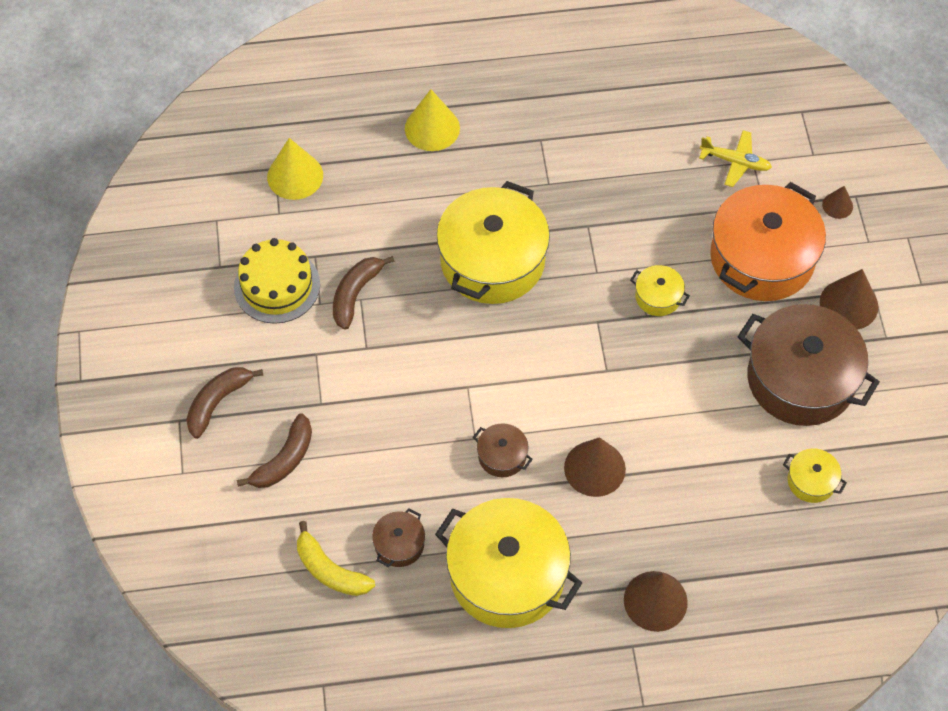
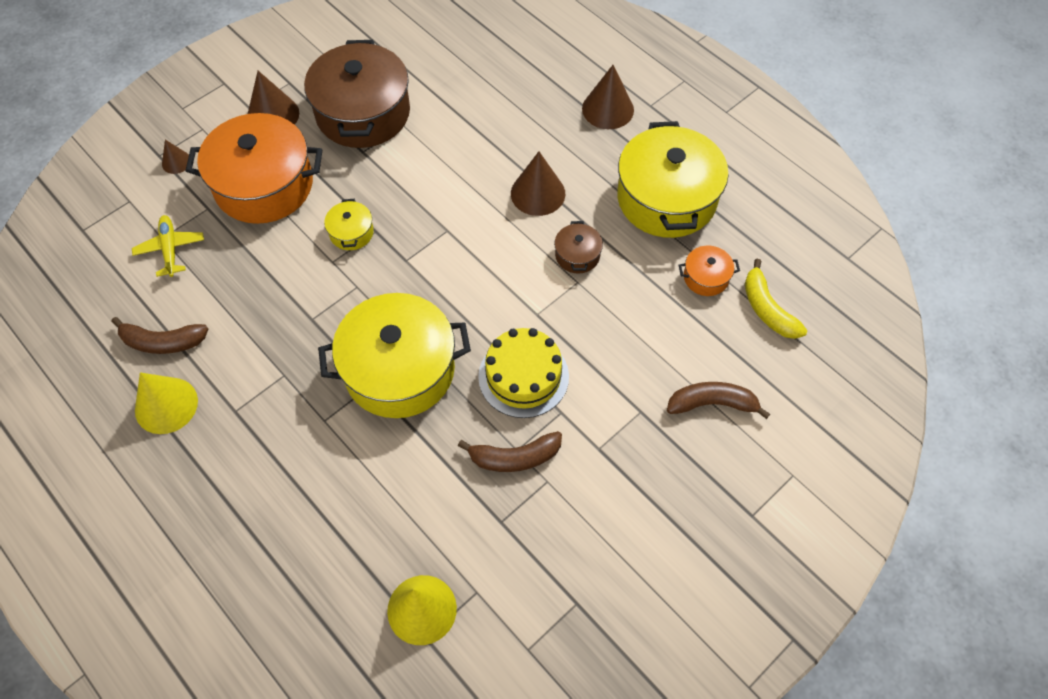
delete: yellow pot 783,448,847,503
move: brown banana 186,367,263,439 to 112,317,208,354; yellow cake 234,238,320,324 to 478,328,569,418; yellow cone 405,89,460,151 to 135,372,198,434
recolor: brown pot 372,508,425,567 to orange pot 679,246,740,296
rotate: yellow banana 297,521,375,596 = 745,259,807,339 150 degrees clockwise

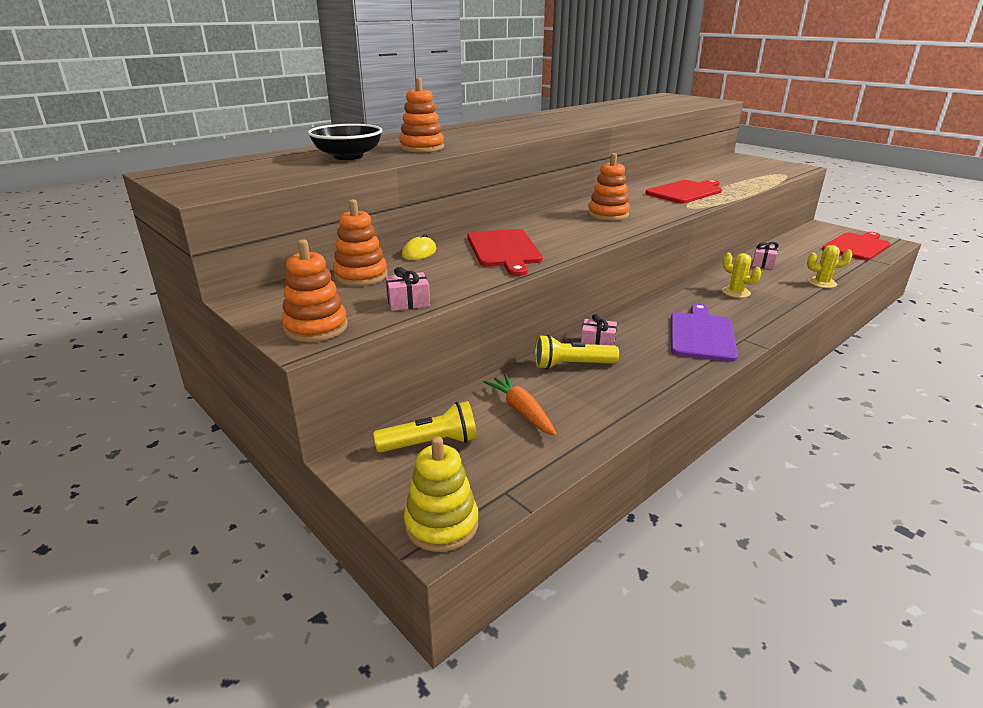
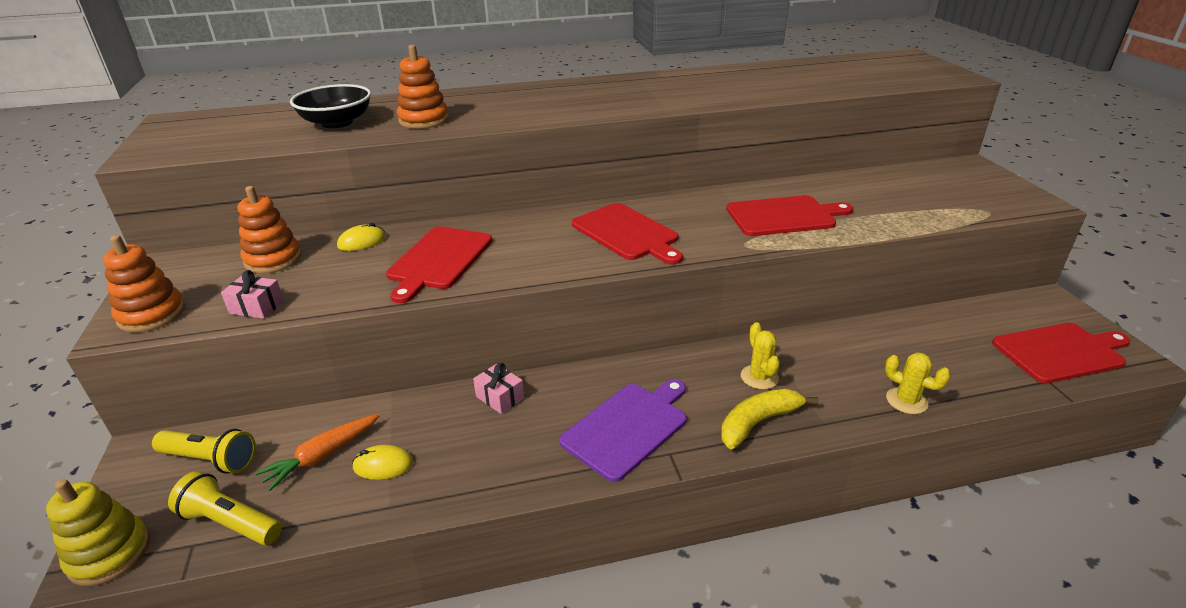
delete: pink gift 752,242,779,269
insert: yellow mouse 352,445,413,480; yellow banana 721,388,819,449
move: yellow flashlight 535,334,619,369 to 168,471,282,546
replace: orange stacking toy 588,153,630,221 to red cutting board 572,203,683,264
rotate: orange carrot 484,374,557,436 = 255,414,380,491 135 degrees counterclockwise

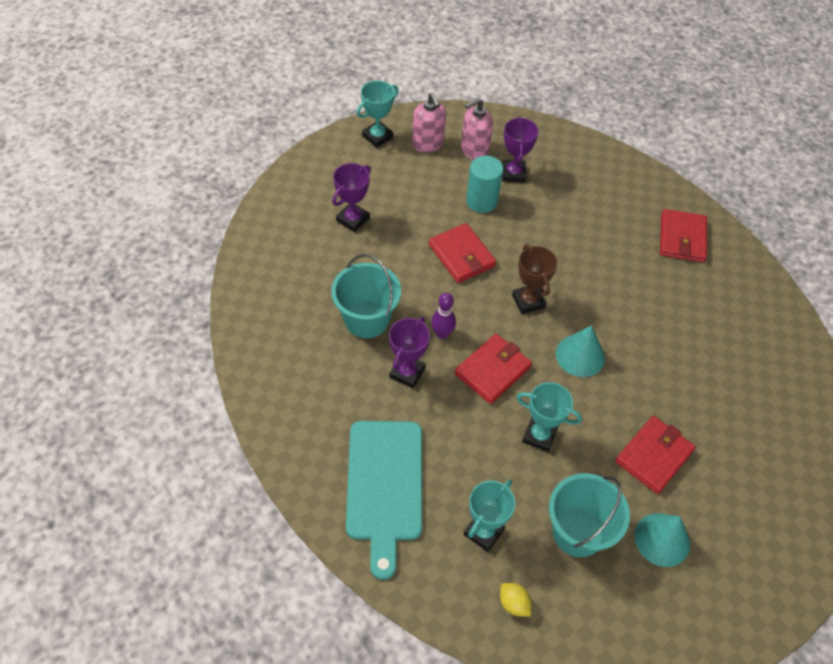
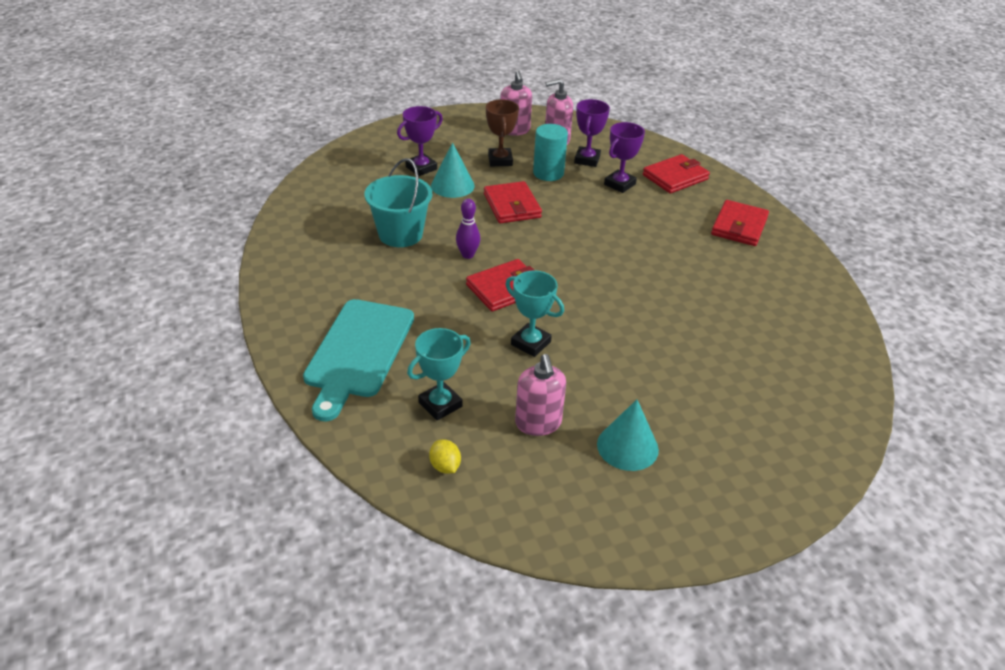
delete: turquoise trophy 356,81,399,148
move: purple trophy 389,317,430,388 to 604,122,645,193; brown trophy 512,244,558,314 to 486,99,519,166; turquoise cone 556,325,605,377 to 431,142,475,198; red wallet 615,416,696,494 to 643,154,710,193
replace: turquoise bucket 549,473,630,557 to pink soap dispenser 515,354,566,436

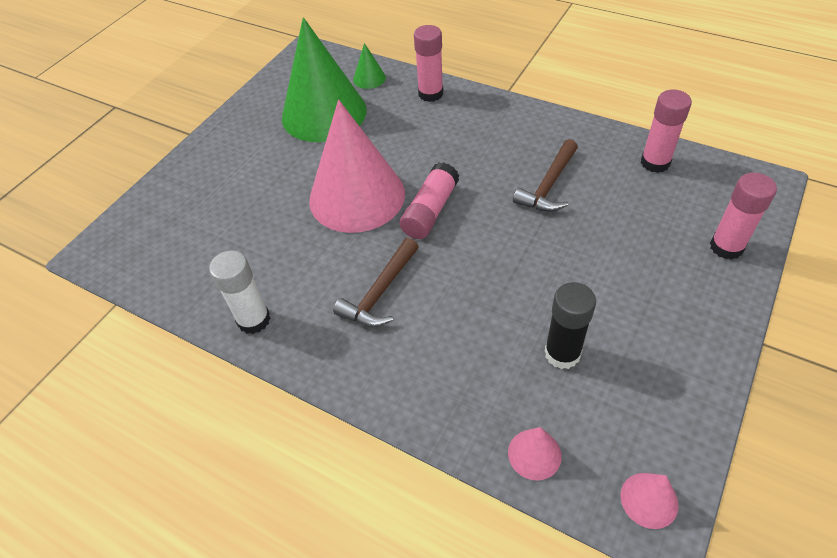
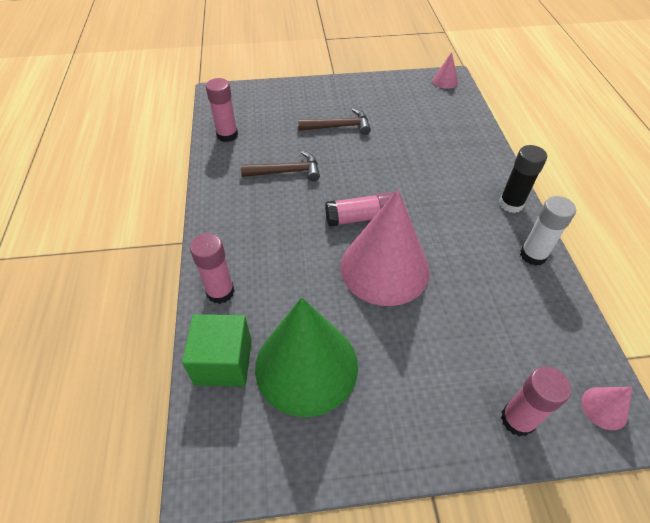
move: brown hammer 333,238,419,327 to 298,108,371,135; pink cone 508,427,562,480 to 582,387,632,430; black glue stick 544,282,596,369 to 499,145,547,213; pink glue stick 710,173,777,260 to 501,367,571,437
replace: green cone 353,43,386,89 to green cube 182,314,252,386

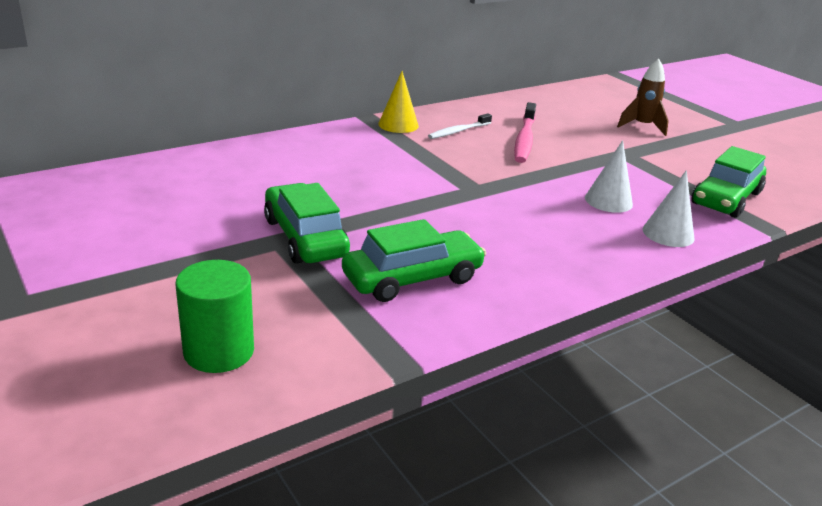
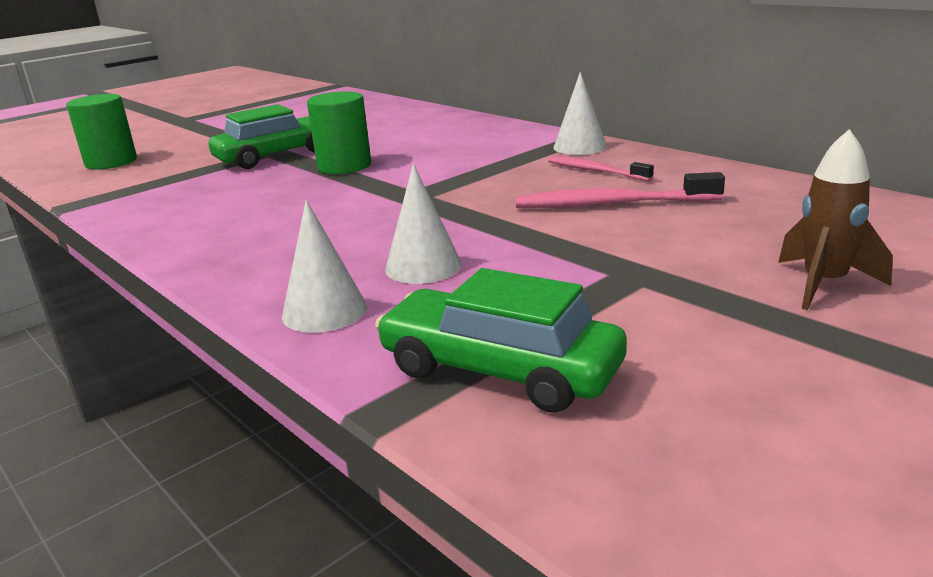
delete: green car 342,219,486,302
insert: green cylinder 307,91,371,174
recolor: yellow cone 378,71,419,133 to white cone 553,72,607,155; white toothbrush 428,113,492,139 to pink toothbrush 548,156,654,181

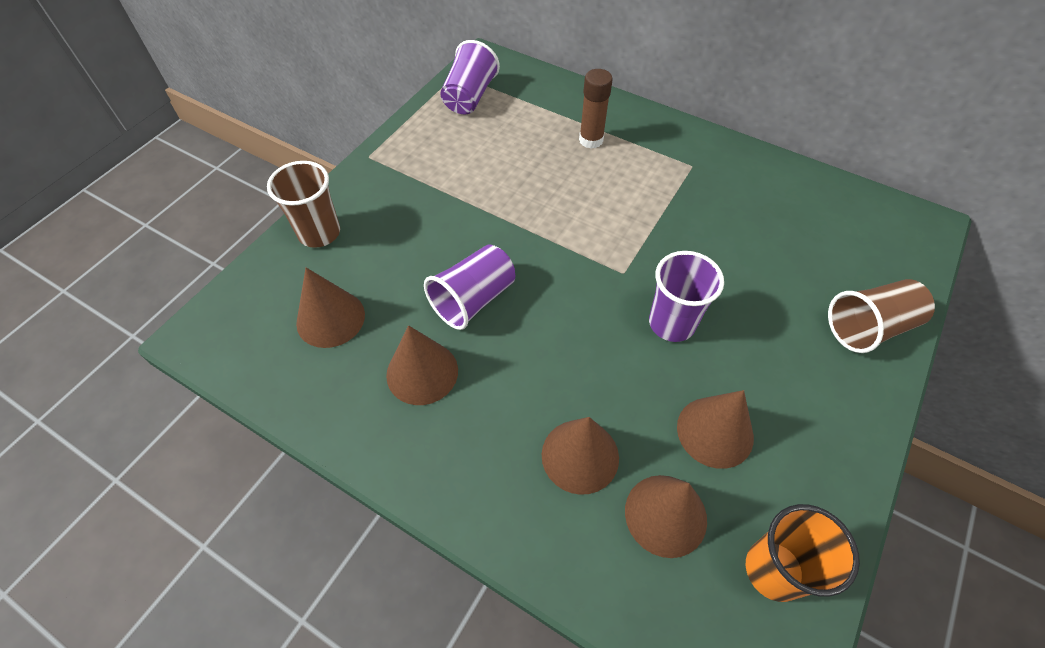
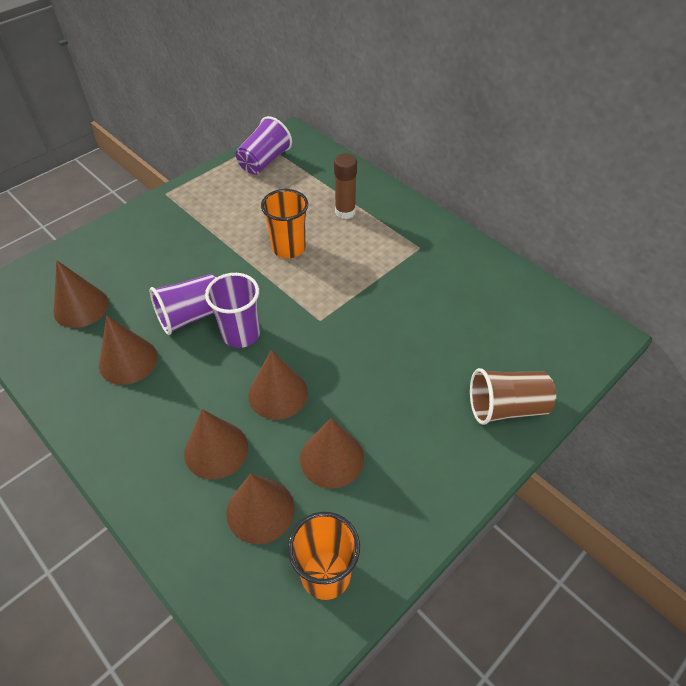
delete: brown cup 267,161,340,248
insert: brown cone 248,350,308,420; orange cup 261,189,308,258
move: purple cup 649,251,724,342 to 205,273,260,348

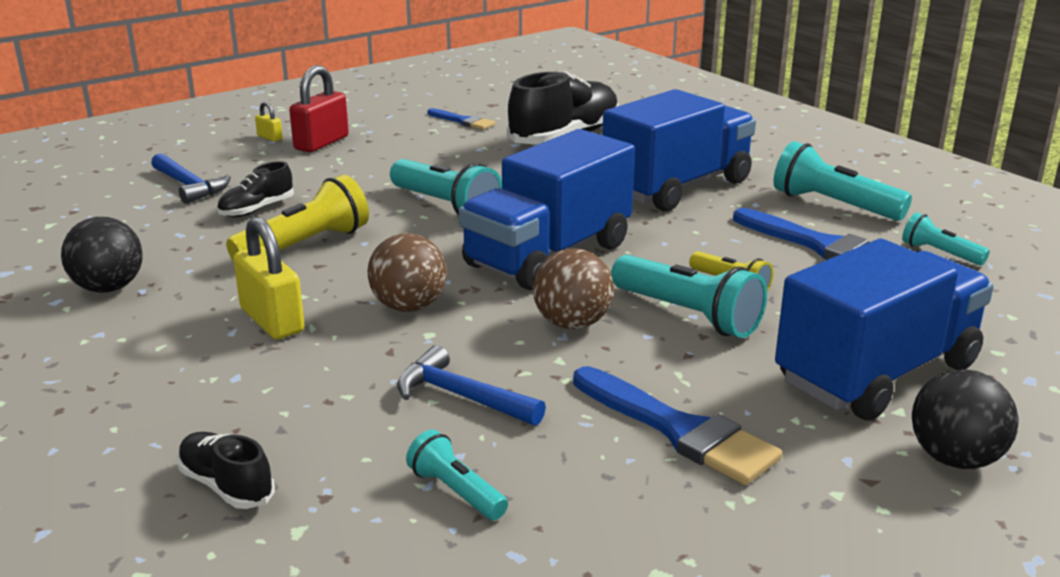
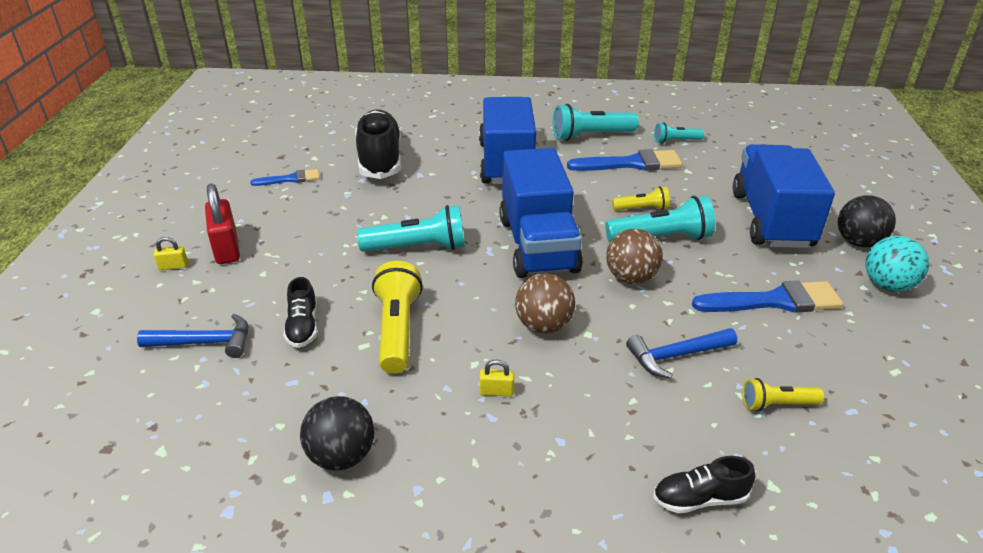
insert: turquoise ball 866,236,929,292
recolor: turquoise flashlight 406,430,508,520 to yellow flashlight 742,378,824,411
resize: yellow padlock 233,217,304,339 = 479,360,514,396 x0.48

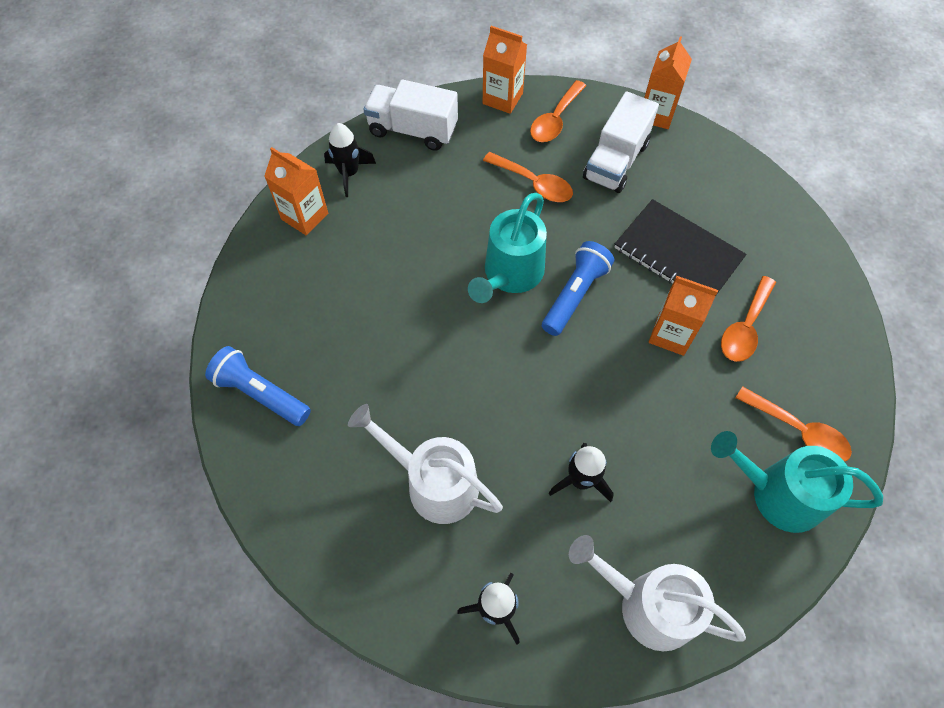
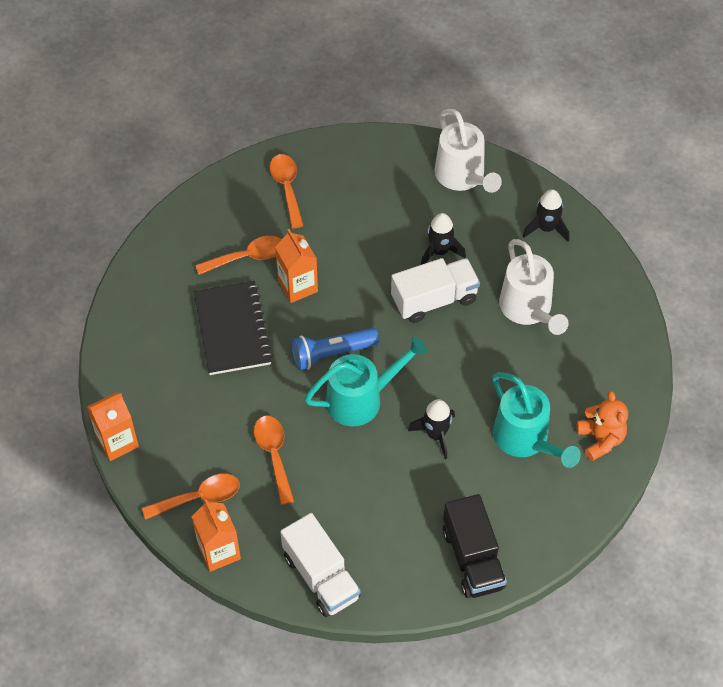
move: black rocket 324,123,376,197 to 408,399,455,459; white truck 583,91,659,193 to 391,258,480,323; turquoise watering can 711,431,883,533 to 492,372,581,468
replace: blue flashlight 205,346,311,426 to orange teddy bear 577,391,628,461; orange carton 264,147,328,235 to black truck 443,494,507,598

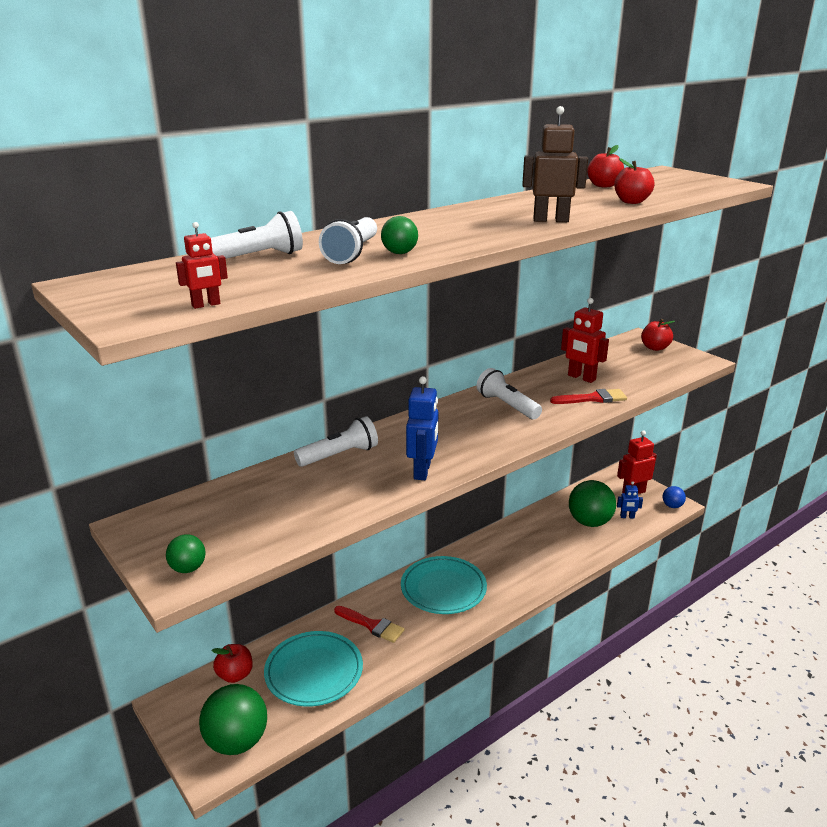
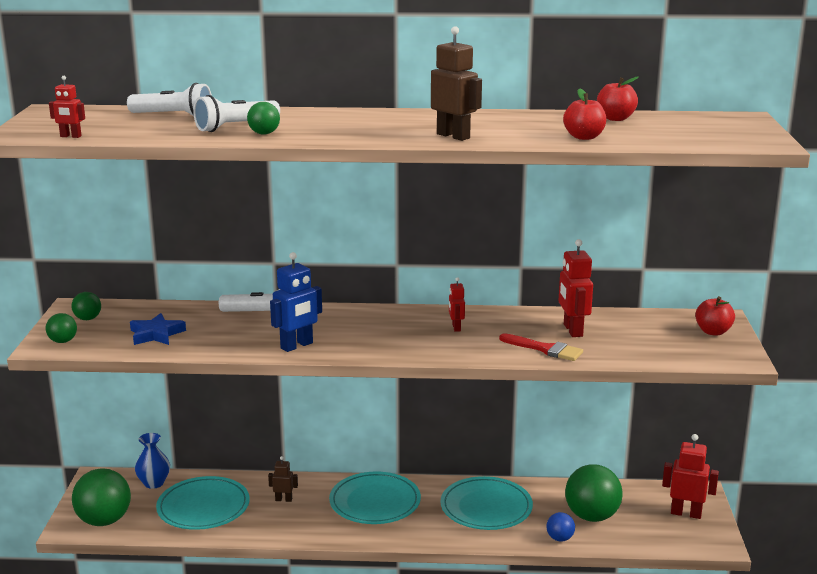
delete: blue robot 617,481,643,519
insert: green ball 71,292,101,320; blue star 130,313,186,345; turquoise plate 440,476,533,530
move: blue ball 663,486,686,508 to 546,512,575,542
replace: red apple 211,644,253,683 to blue vase 135,433,170,489; red brush 334,606,404,643 to brown robot 268,456,298,502; white flashlight 477,368,542,419 to red robot 449,277,465,332

